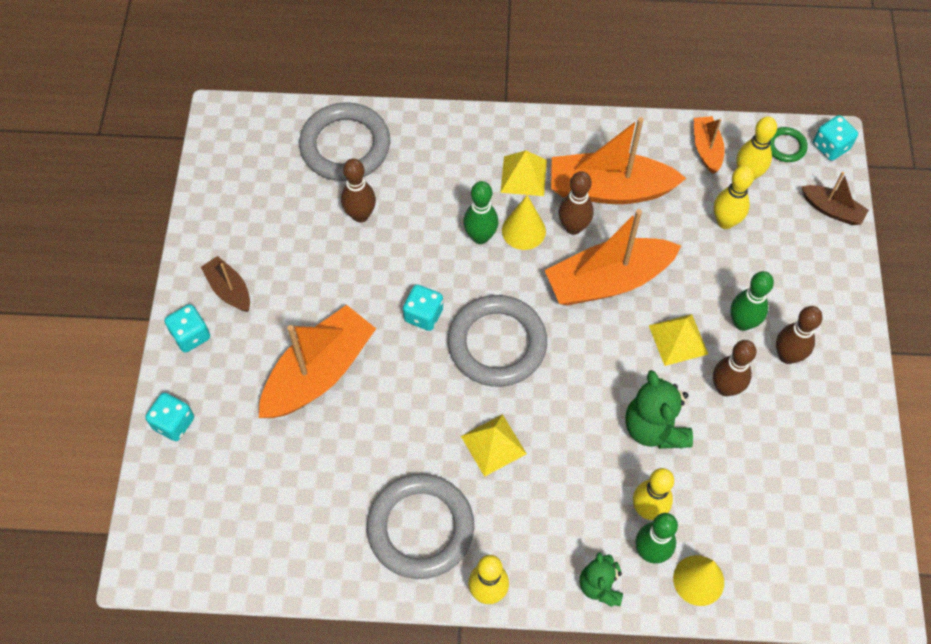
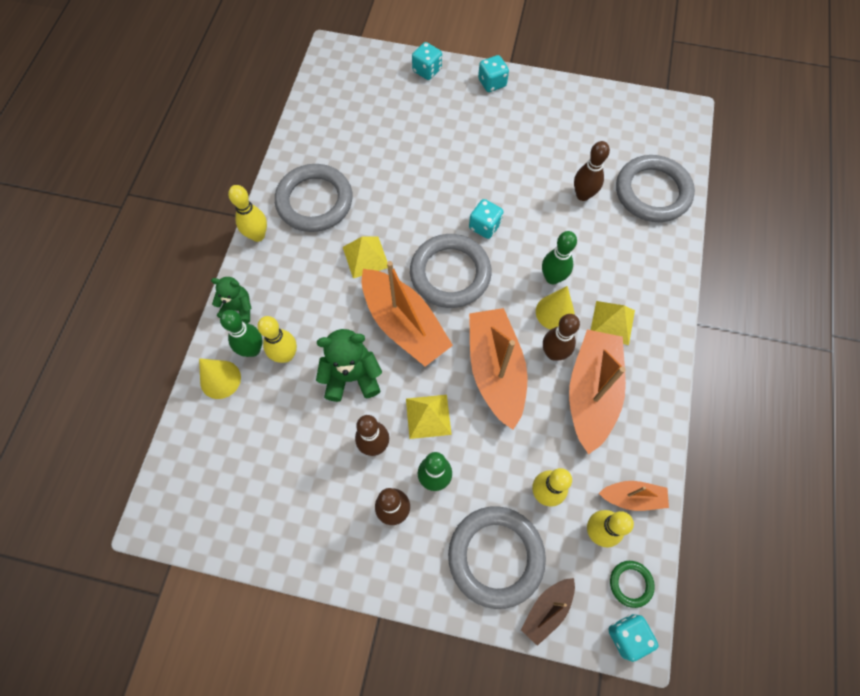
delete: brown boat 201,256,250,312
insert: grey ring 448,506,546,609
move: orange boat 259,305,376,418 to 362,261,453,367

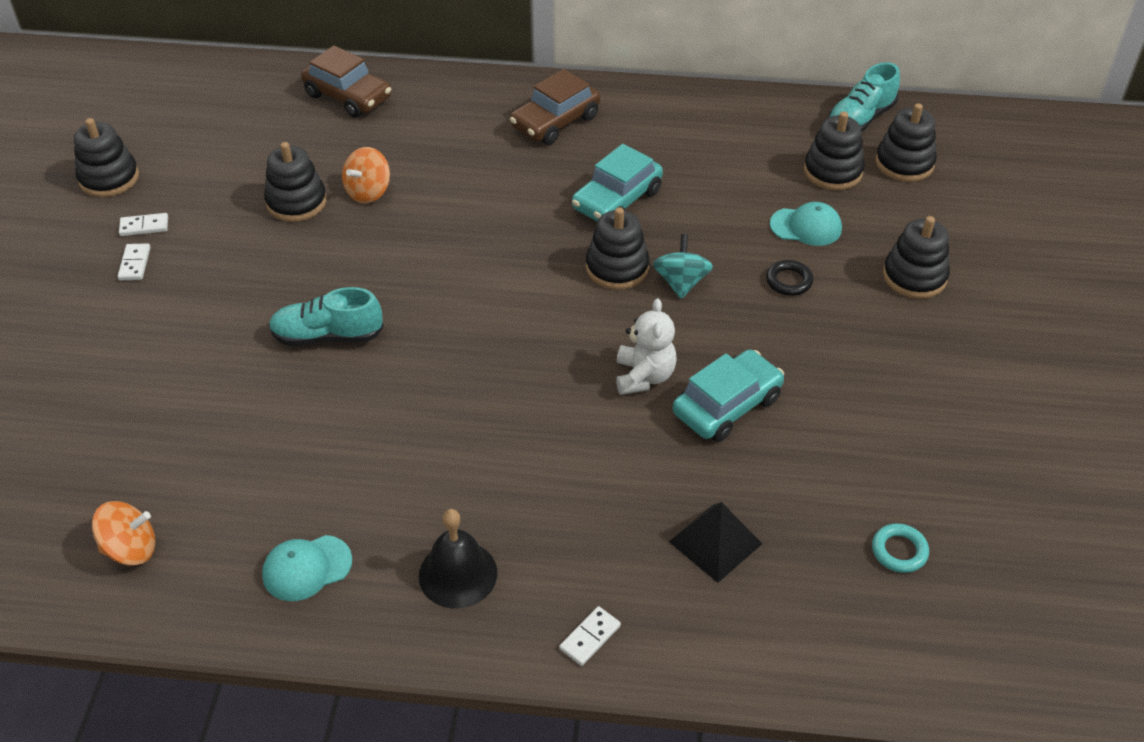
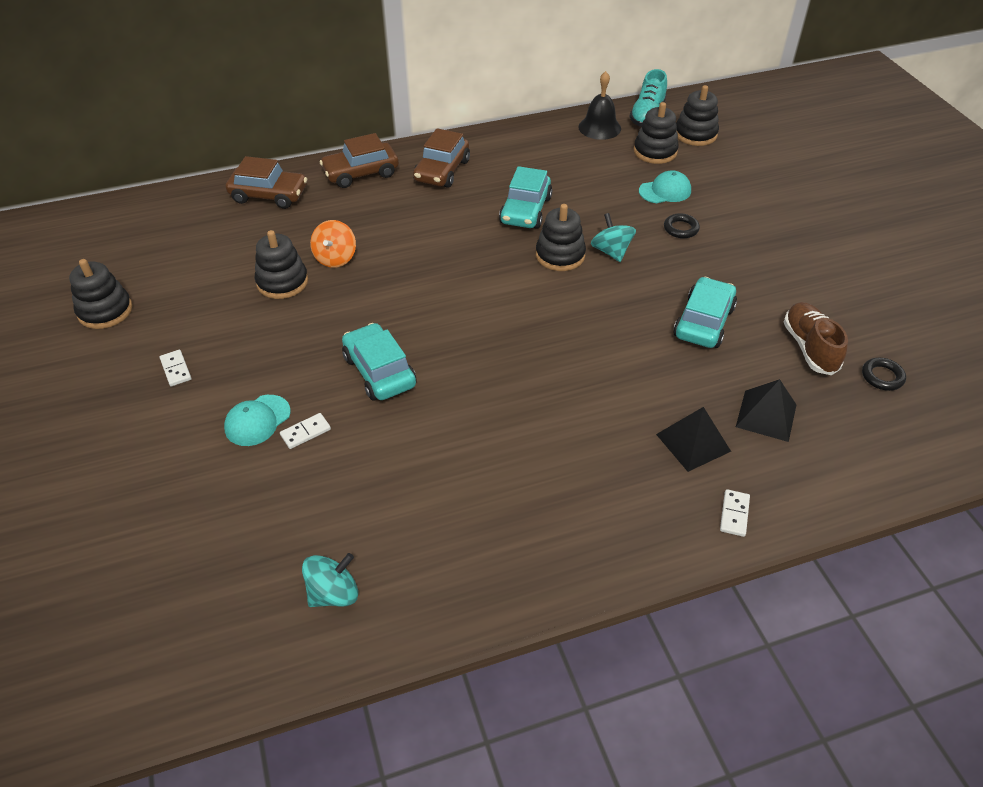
delete: white teddy bear 616,298,677,395; black stacking toy 883,216,950,299
insert: brown car 320,133,399,188; black pyramid 656,407,731,472; brown shoe 783,302,848,375
move: white domino 119,213,168,236 to 280,413,331,449; turquoise cap 262,535,352,601 to 224,395,291,446; black bell 419,509,497,609 to 578,71,621,140
replace: turquoise shoe 269,287,384,346 to turquoise car 342,323,417,401
recolor: orange spinning top 92,501,155,566 to turquoise spinning top 302,553,358,607; turquoise ring 872,523,929,573 to black ring 862,358,906,391

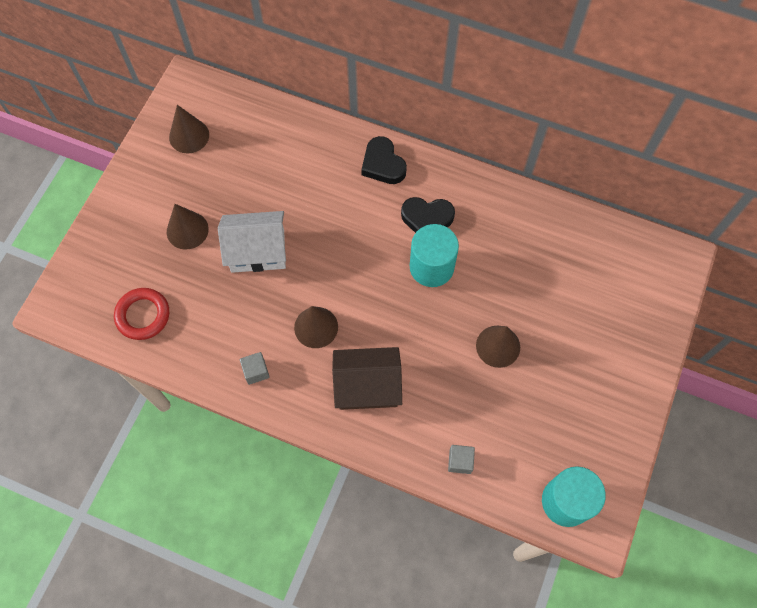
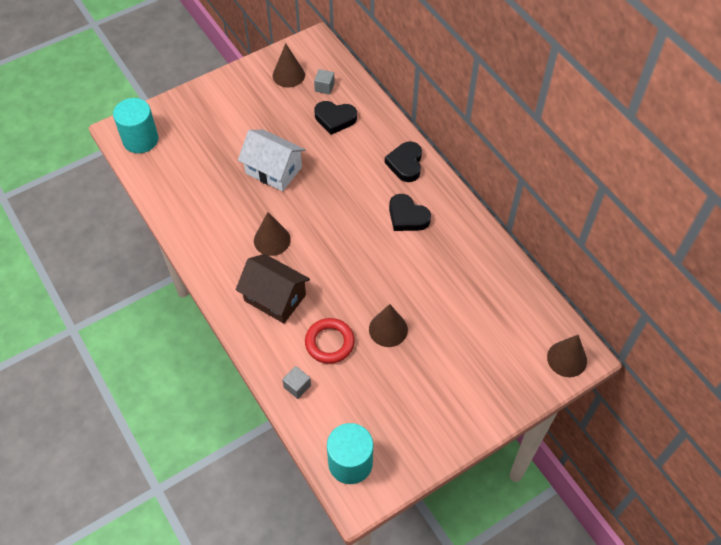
insert: black heart 314,101,357,135
move: red ring 114,288,169,340 to 305,318,355,364; brown cone 167,204,209,250 to 547,335,587,377; grey cube 240,352,270,385 to 314,69,335,95; turquoise cylinder 410,224,459,287 to 113,98,158,153

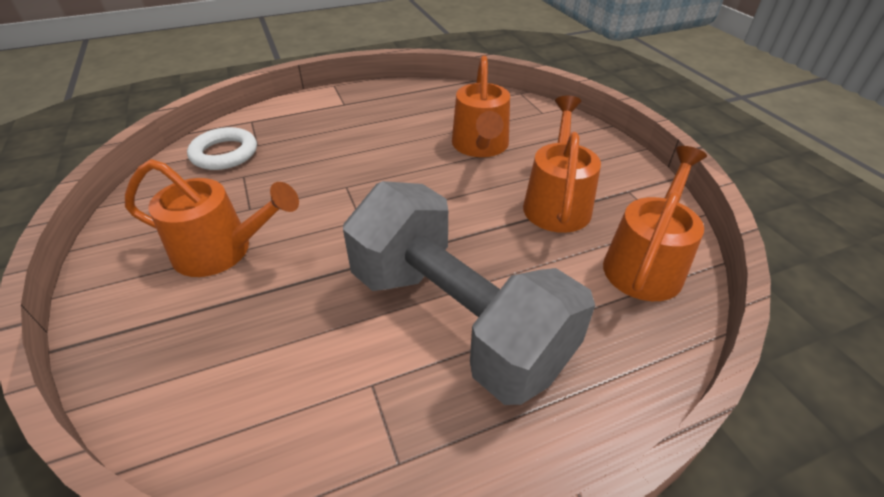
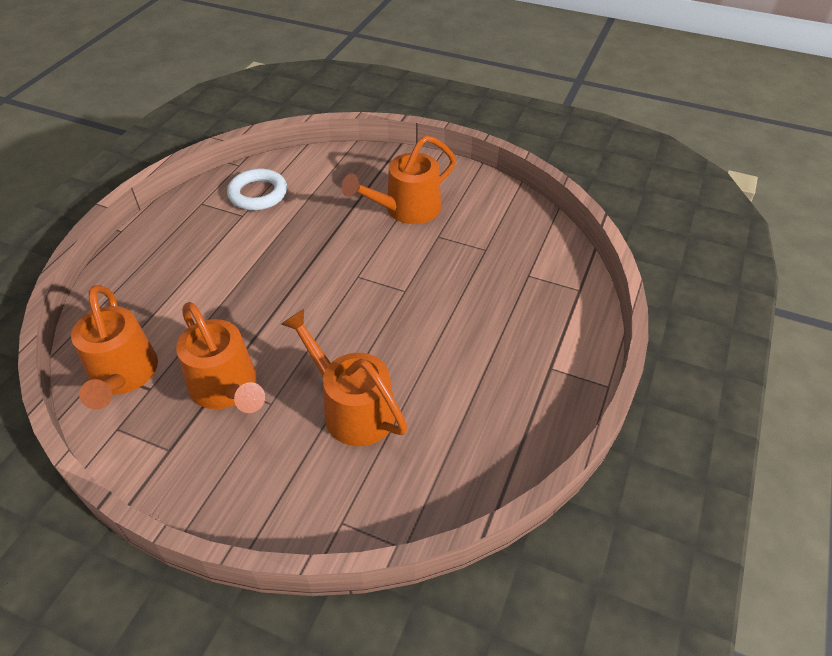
delete: grey dumbbell 343,181,595,405
move: white ring 187,127,257,170 to 227,169,287,210

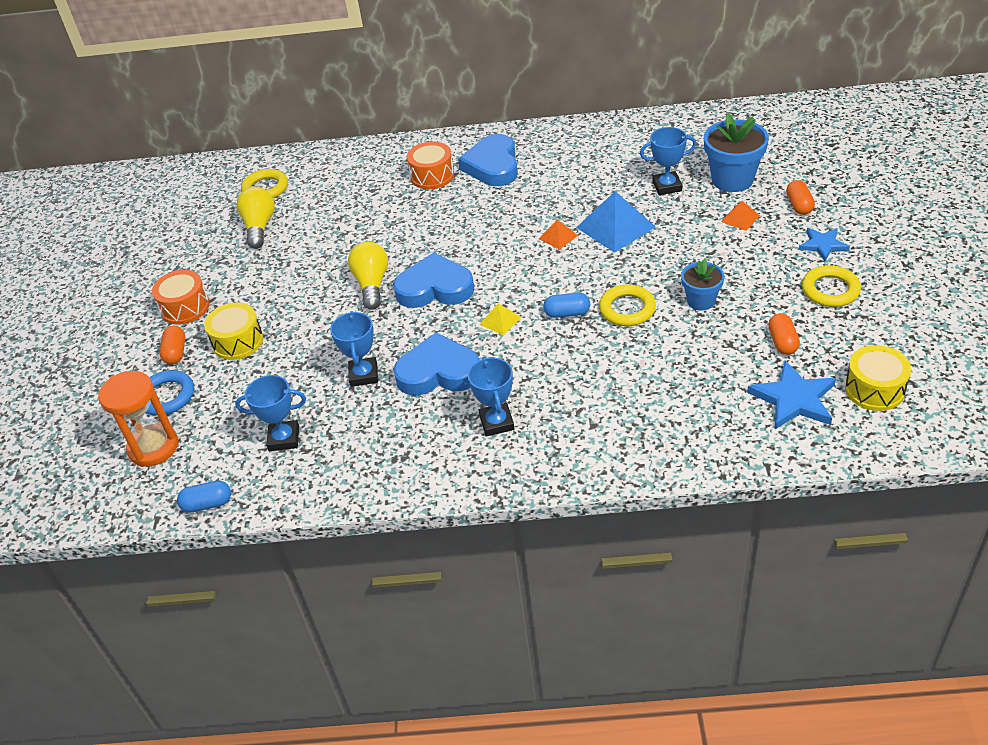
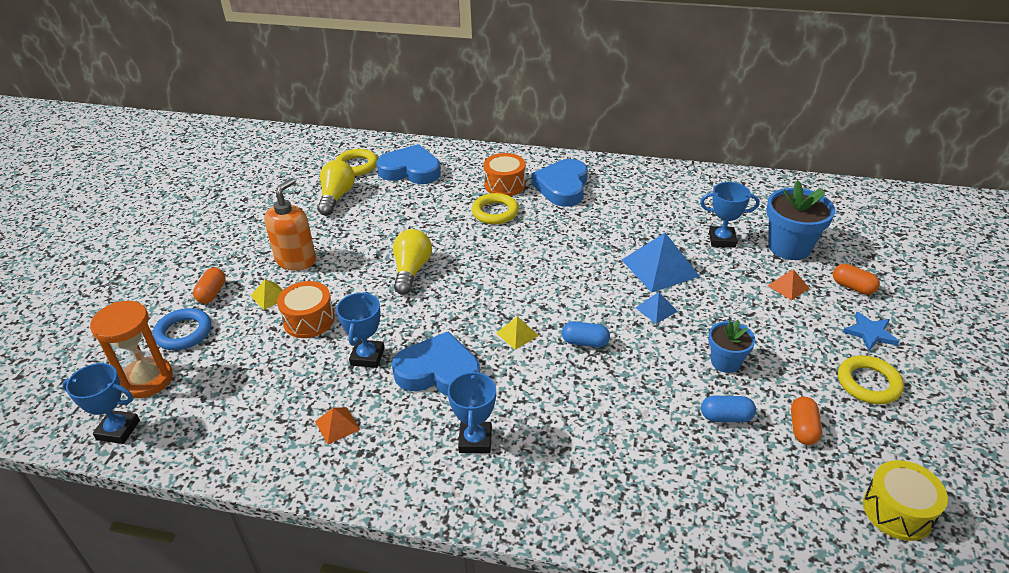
delete: blue star 747,360,836,429
insert: orange soap dispenser 264,178,316,271; blue pyramid 635,292,678,324
move: orange drum 152,270,210,325 to 277,281,335,338; blue capsule 177,480,231,513 to 701,396,756,422; blue trophy 235,375,306,451 to 62,363,140,444; blue heart 393,252,474,308 to 376,144,441,184; orange pyramid 539,220,578,250 to 315,407,360,444; yellow ring 599,284,656,326 to 472,193,519,224
replace: yellow drum 204,302,263,360 to yellow pyramid 250,279,283,310
rotate: orange capsule 786,180,815,215 = 833,264,880,295 60 degrees counterclockwise

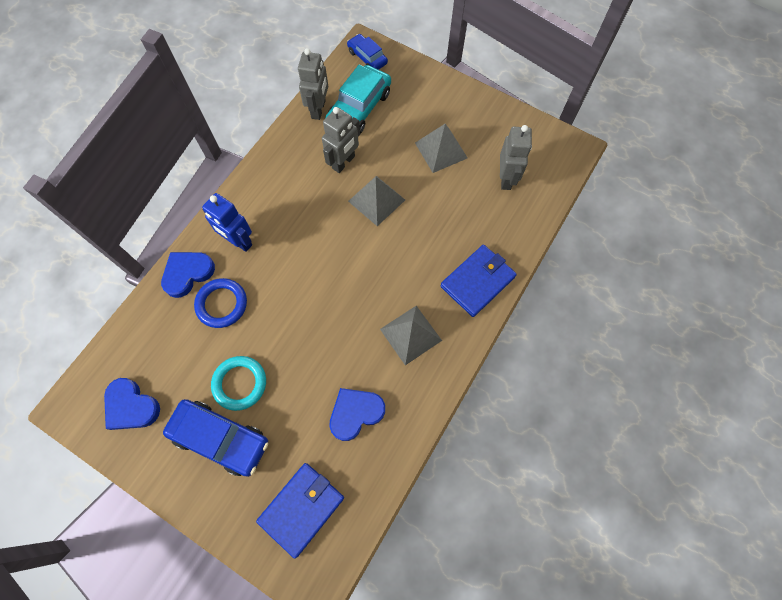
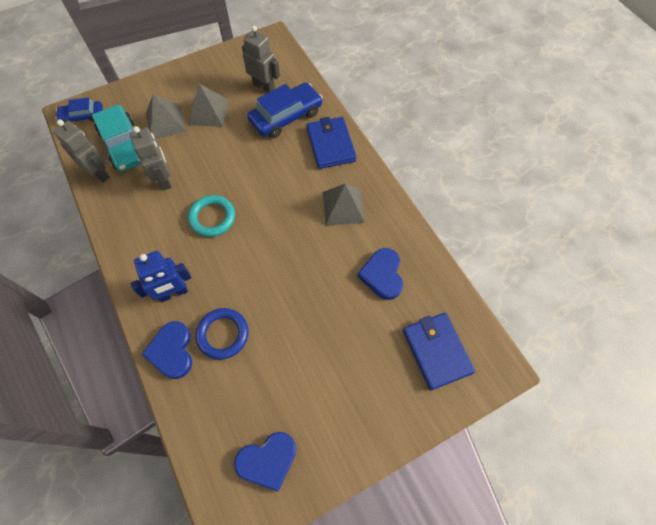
move: blue car 163,399,268,477 to 247,82,323,138; turquoise ring 211,356,266,411 to 188,195,235,237; grey pyramid 348,176,405,226 to 146,94,186,138

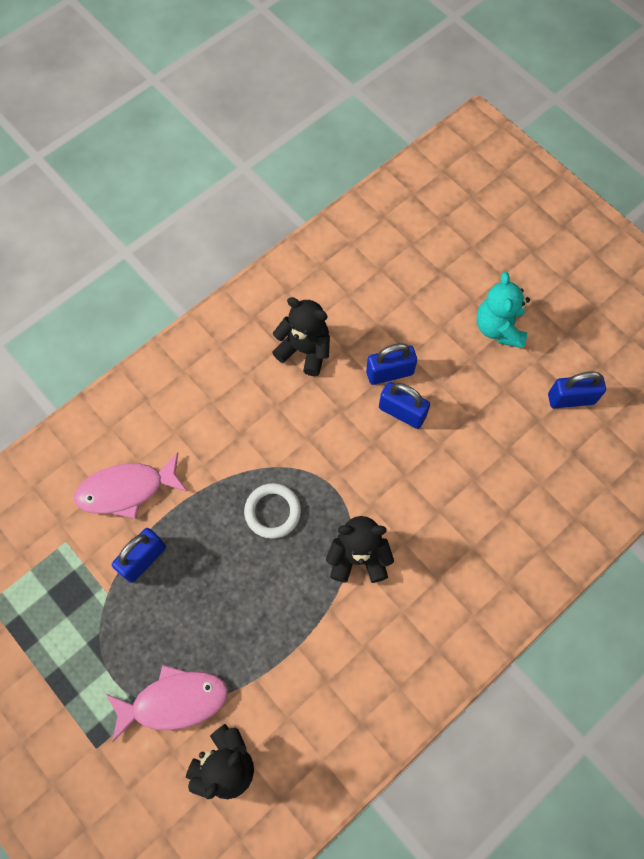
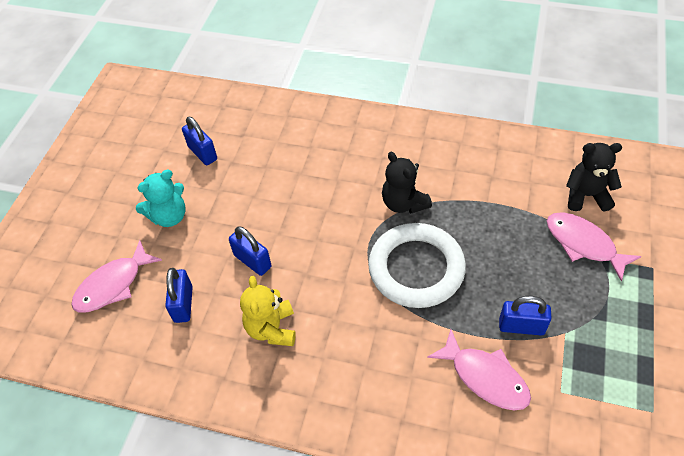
insert: pink fish 71,240,162,313
move: blue padlock 379,382,430,429 to 165,268,193,323
recolor: black teddy bear 272,297,330,376 to yellow teddy bear 240,276,296,346
resize: white ring 244,483,301,539 = 368,223,466,308 x1.98

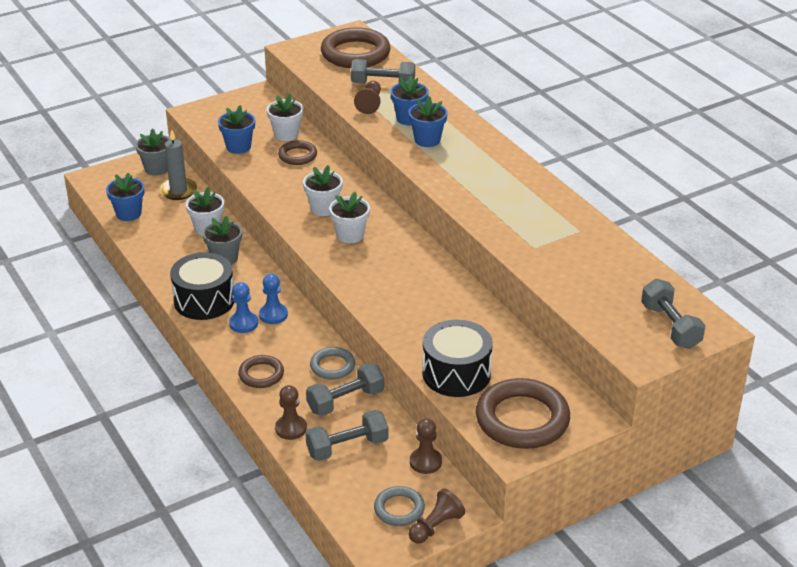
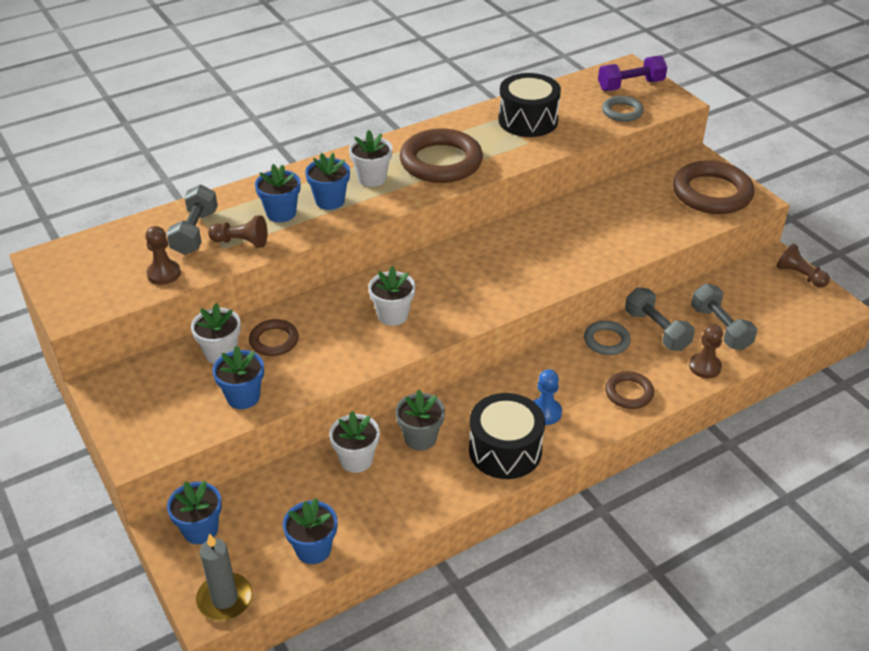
delete: blue pawn 259,274,288,324
move: grey candle 160,129,197,200 to 196,533,252,621; brown ring 321,27,390,68 to 400,128,483,183; white flower pot 329,192,370,243 to 349,130,392,187; grey ring 374,486,425,526 to 602,96,644,122; brown pawn 410,418,442,474 to 145,226,181,285; black drum 422,320,493,397 to 498,73,561,137
recolor: grey flower pot 135,128,171,176 to blue flower pot 167,481,222,544; grey dumbbell 641,279,705,349 to purple dumbbell 598,55,667,91

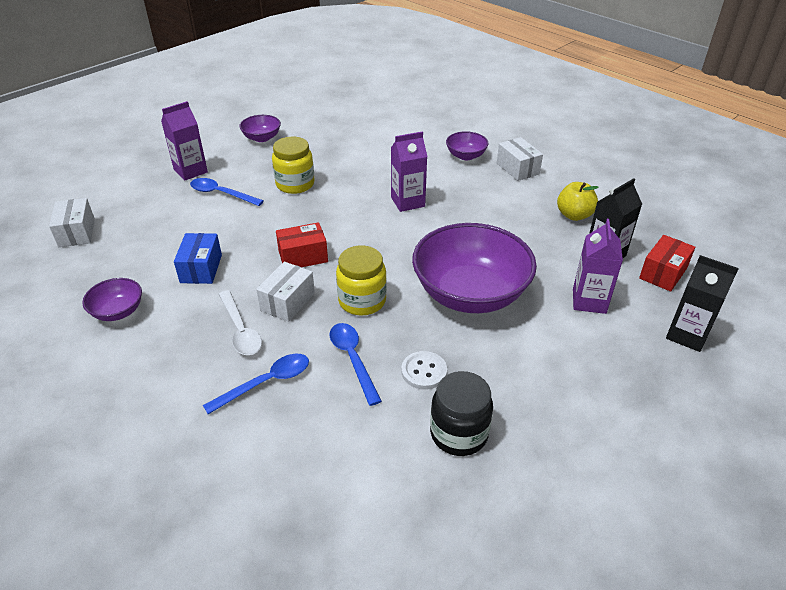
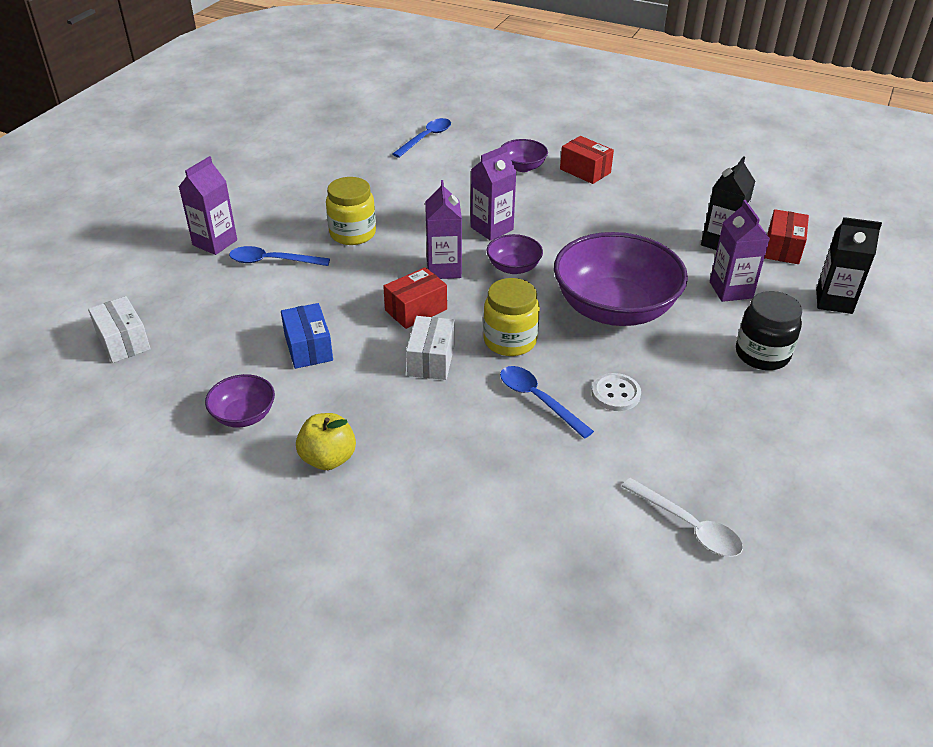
insert: purple carton 425,180,462,279
move: blue spoon 203,354,309,414 to 392,118,451,158; white spoon 219,290,262,355 to 622,478,743,557; purple bowl 239,115,281,142 to 486,234,543,274; black jar 430,371,493,456 to 736,291,802,370; yellow apple 557,182,599,221 to 296,413,356,470
recolor: white box 497,137,543,181 to red box 560,136,614,184

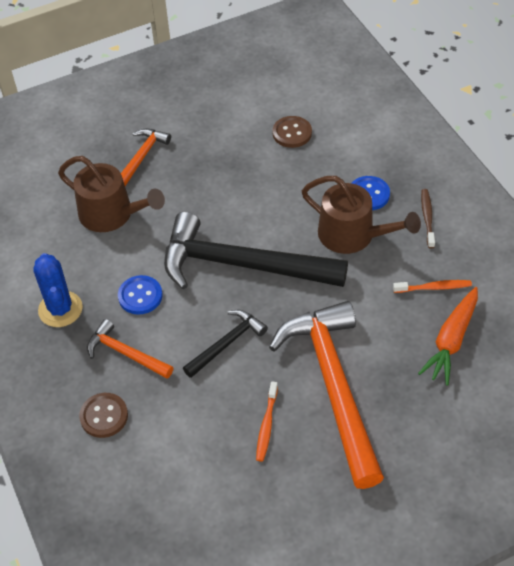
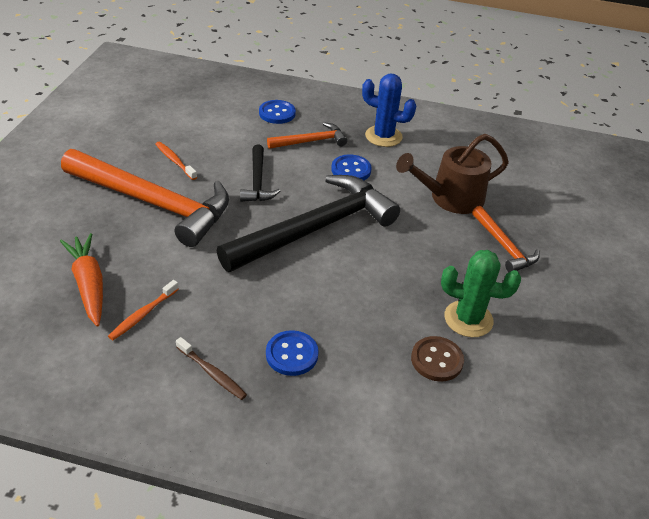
delete: brown watering can 301,176,421,254
insert: green cactus 441,250,521,337
recolor: brown button 79,393,128,438 to blue button 259,100,296,124

